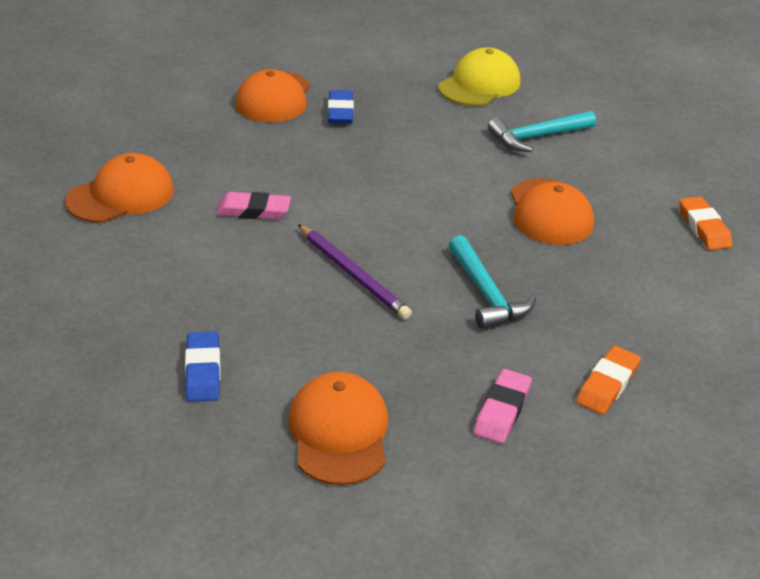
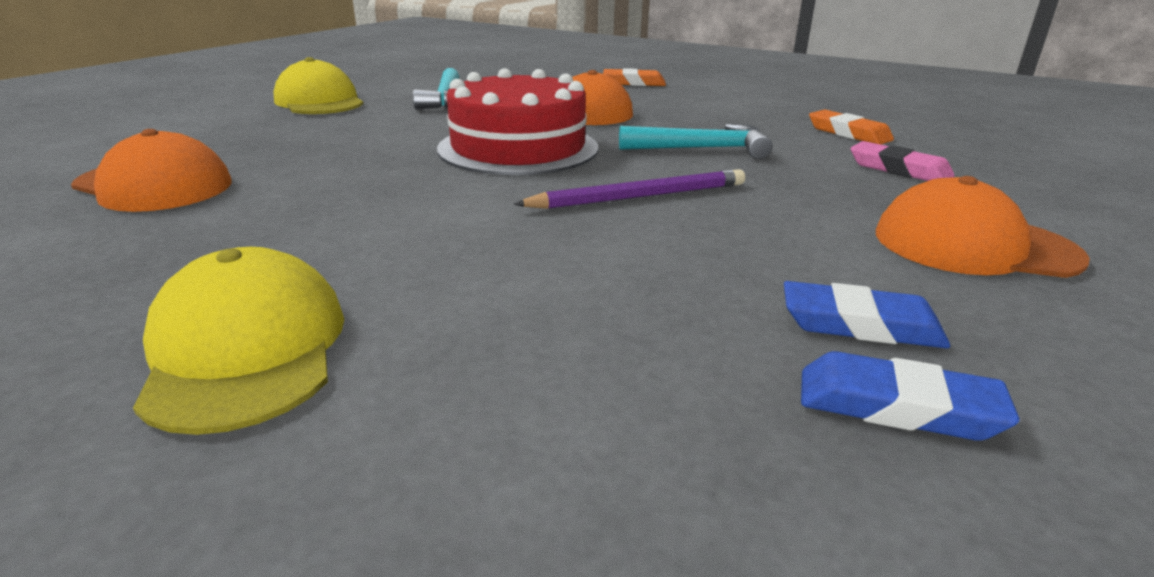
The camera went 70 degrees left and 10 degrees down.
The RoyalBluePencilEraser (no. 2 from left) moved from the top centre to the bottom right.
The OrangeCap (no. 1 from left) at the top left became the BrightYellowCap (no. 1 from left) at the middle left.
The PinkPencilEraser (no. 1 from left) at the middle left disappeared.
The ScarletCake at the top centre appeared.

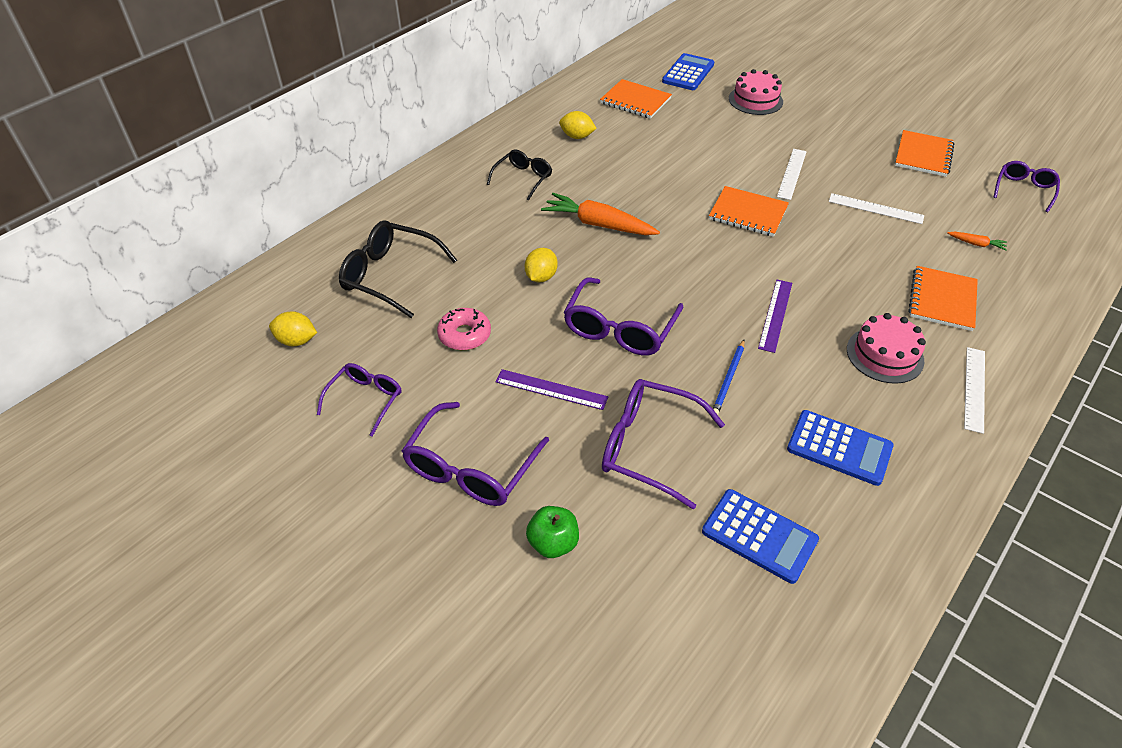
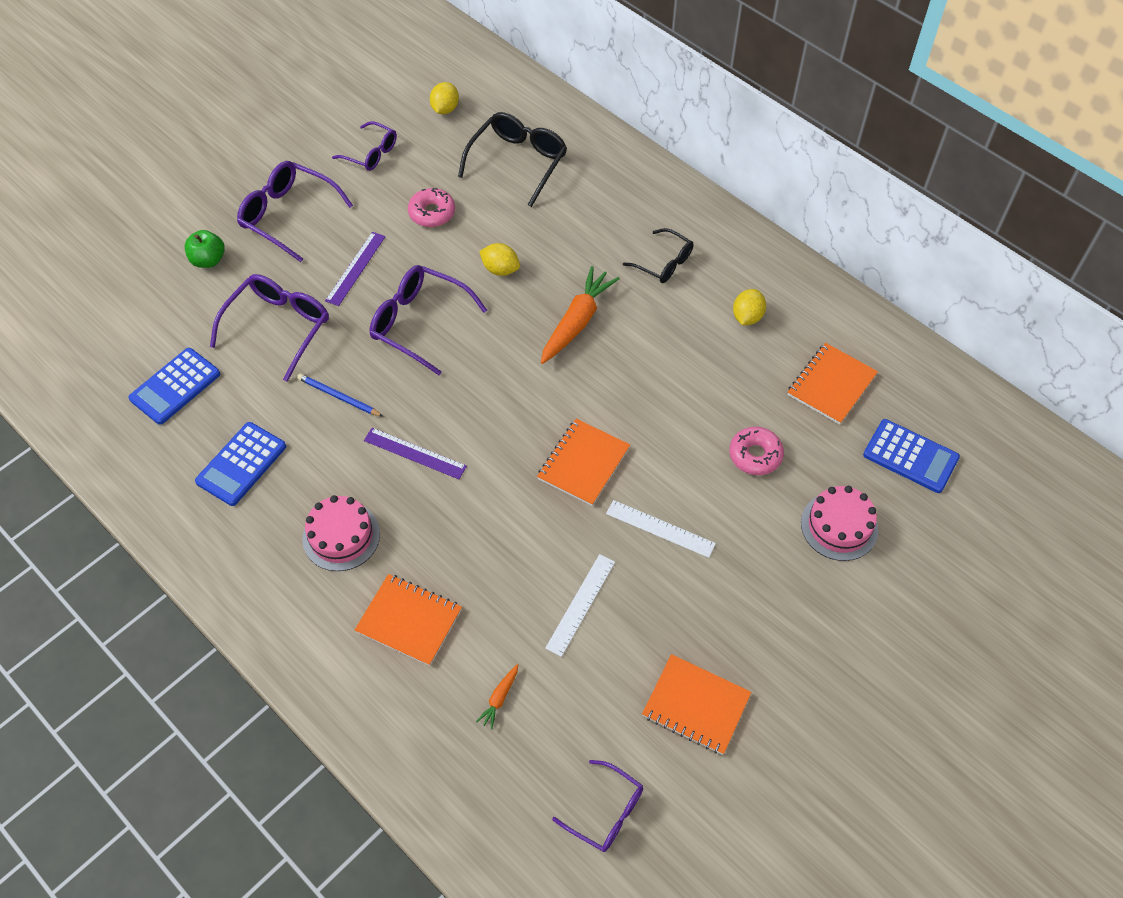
The camera went 95 degrees right and 10 degrees up.
The SnowWhiteStraightedge (no. 3 from left) at the middle right disappeared.
The PinkDoughnut (no. 2 from left) at the middle right appeared.

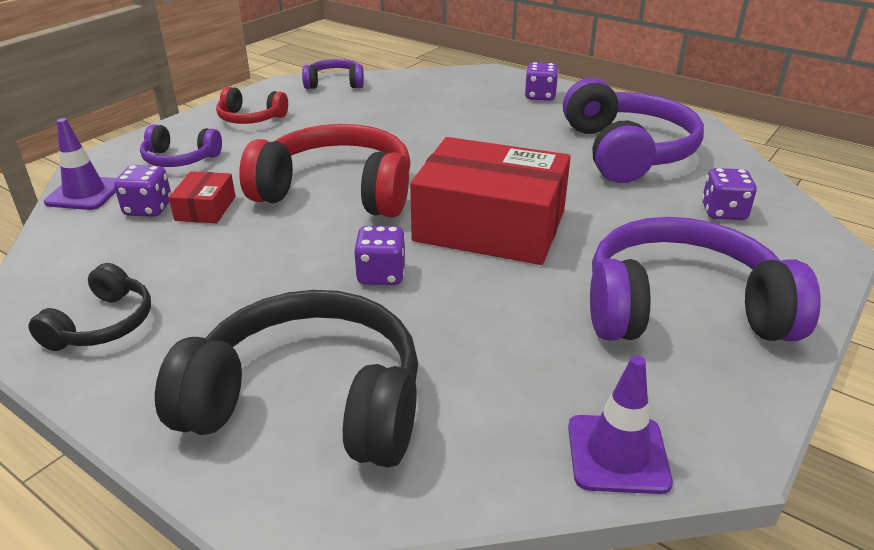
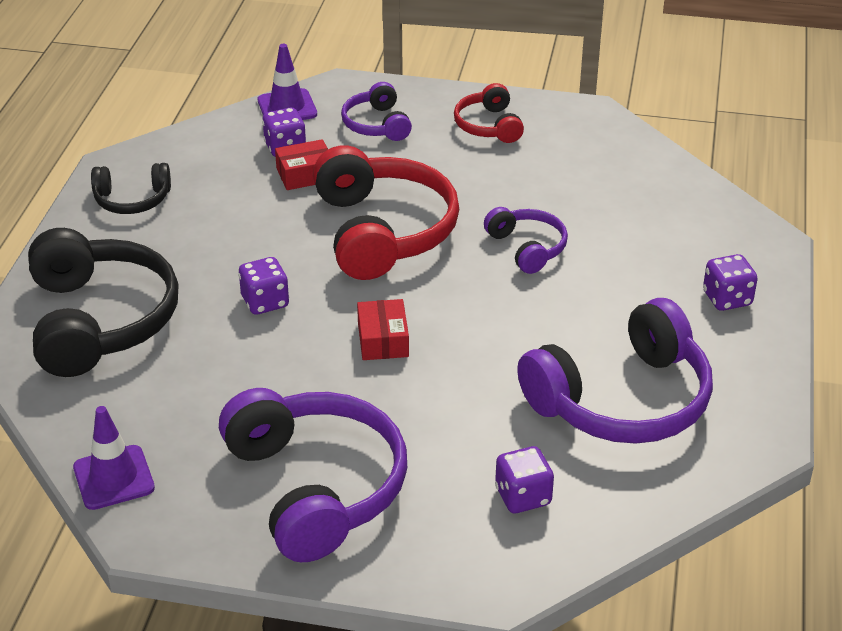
The camera went 65 degrees right and 5 degrees up.
The RoyalPurpleOverEarHeadphones (no. 2 from left in the first image) moved from the top centre to the centre.
The ScarletPackage (no. 2 from left) at the centre changed to 0.43 times the size.

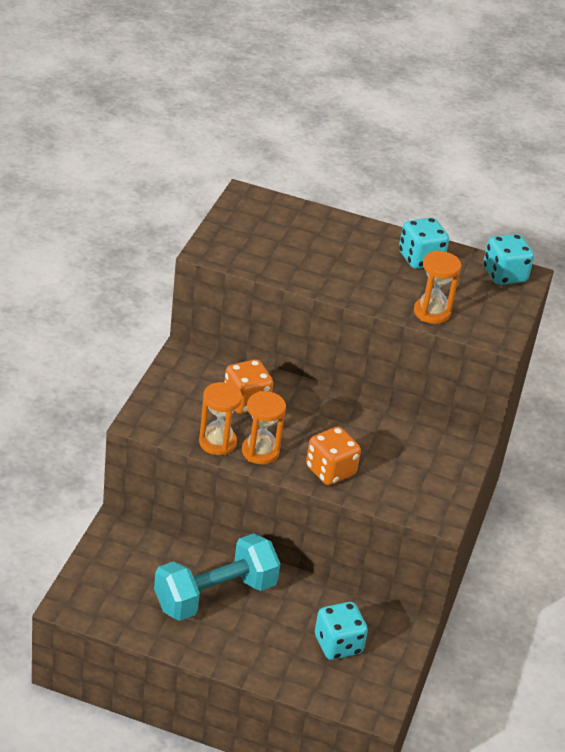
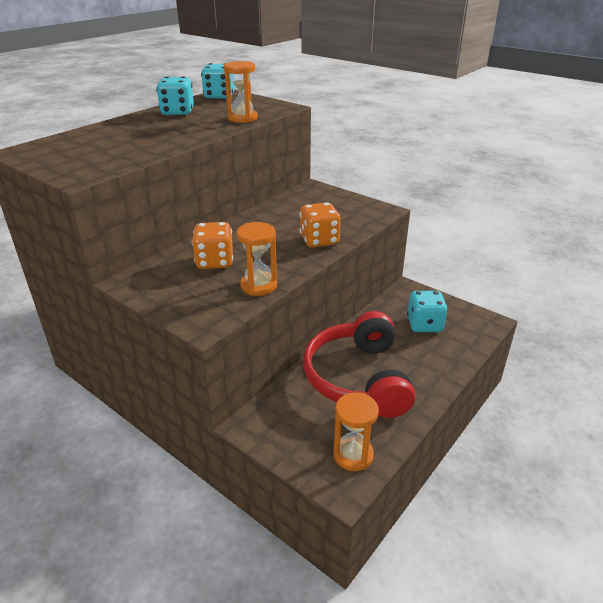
The camera went 65 degrees left and 5 degrees down.
The OrangeSandTimer (no. 2 from left in the first image) moved from the centre to the bottom centre.
The AquaHandWeight at the bottom centre was replaced by the ScarletOverEarHeadphones at the centre.

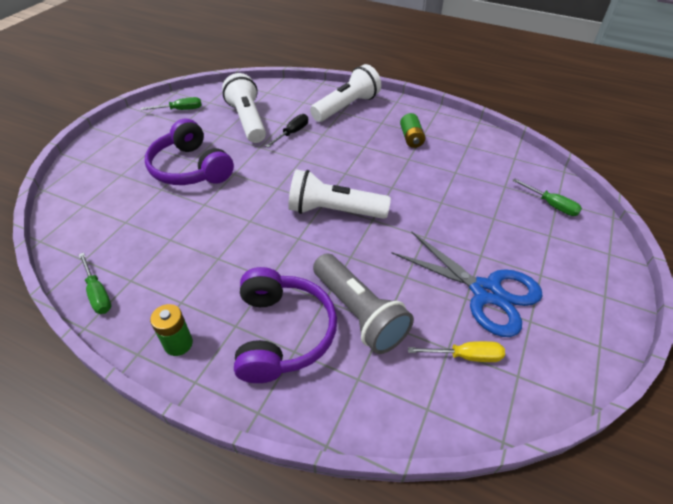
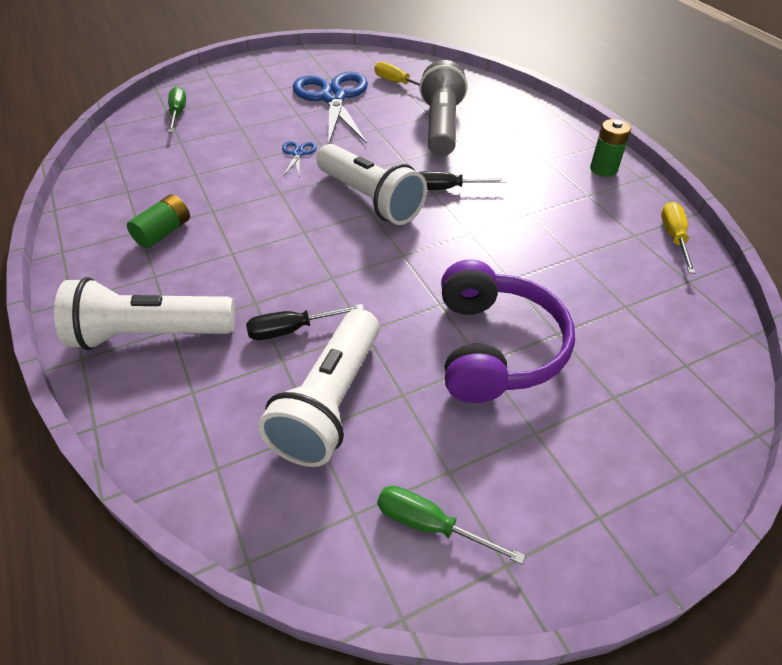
The camera went 140 degrees left and 0 degrees up.
The GreenScrewdriver (no. 1 from left) at the middle left became the BrightYellowScrewdriver (no. 2 from left) at the middle right.
The RoyalPurpleOverEarHeadphones (no. 2 from left) at the centre disappeared.
The RoyalBlueShears (no. 1 from left) at the top centre appeared.
The EbonyScrewdriver (no. 2 from left) at the top centre appeared.

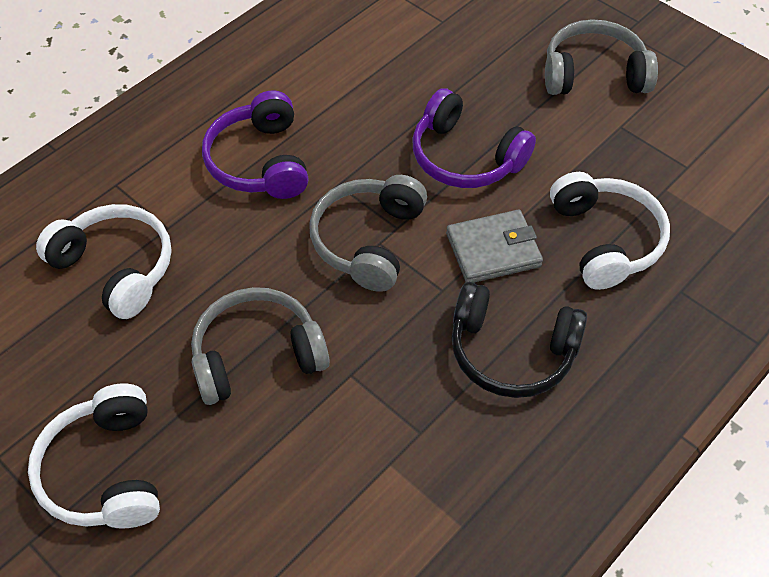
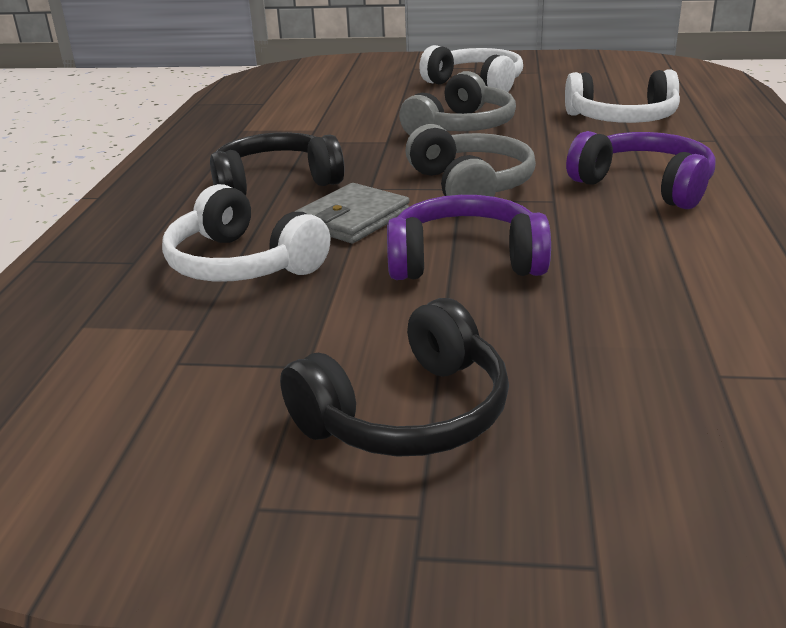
The camera went 145 degrees right and 25 degrees down.
The AshGreyOverEarHeadphones (no. 3 from left) at the top right became the EbonyOverEarHeadphones (no. 2 from left) at the centre.

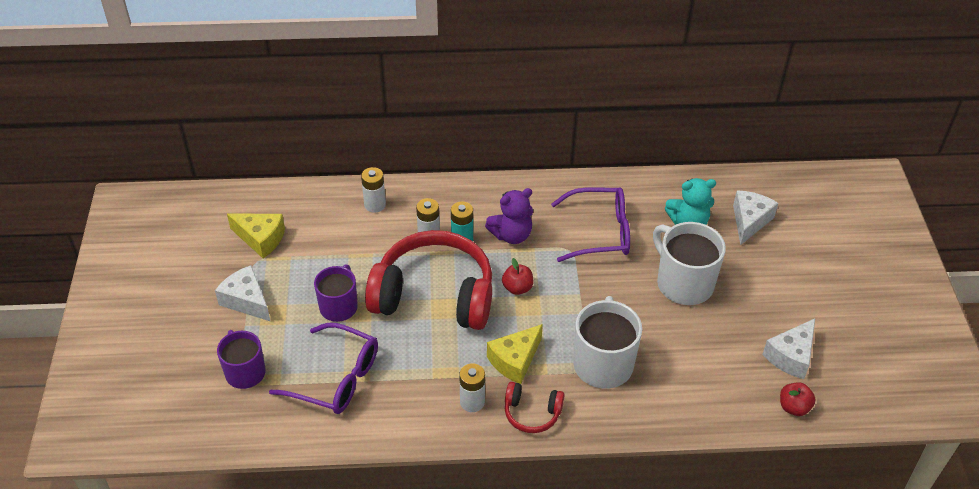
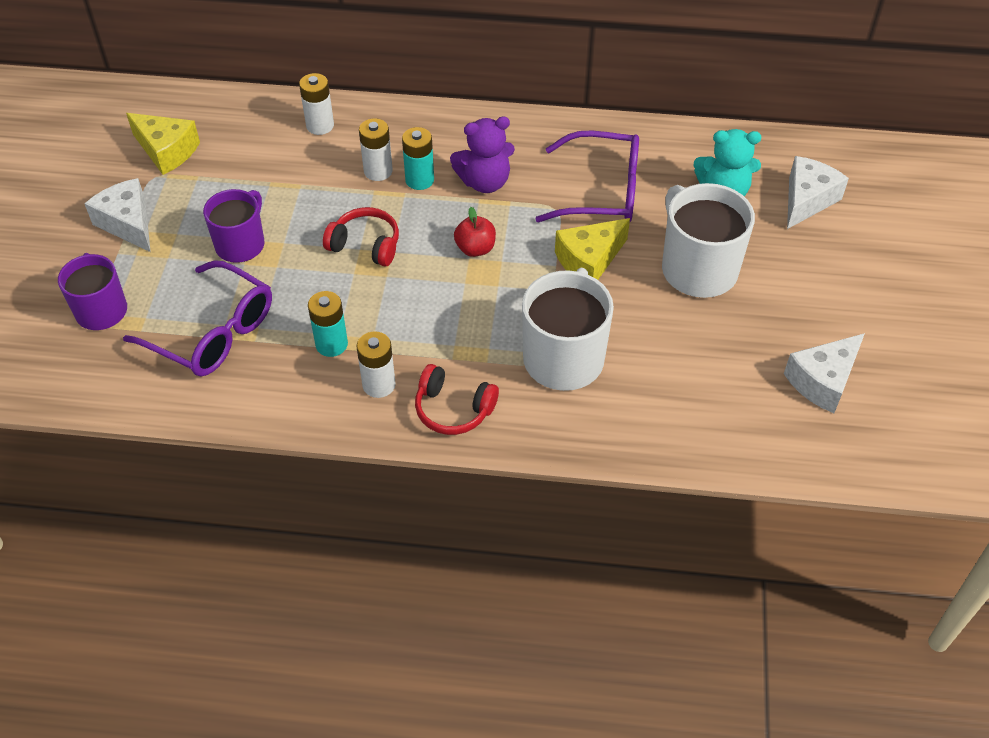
The camera went 10 degrees right and 5 degrees up.
The ScarletOverEarHeadphones (no. 1 from left) at the centre changed to 0.45 times the size.
The BrightYellowCheese (no. 2 from left) moved from the bottom centre to the centre.
The ScarletApple (no. 2 from left) at the bottom right disappeared.
The AquaBattery (no. 1 from left) at the middle left appeared.

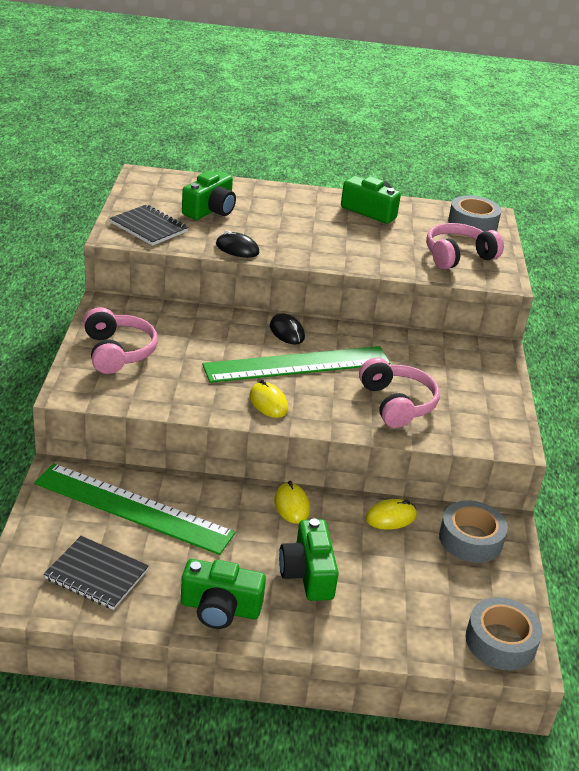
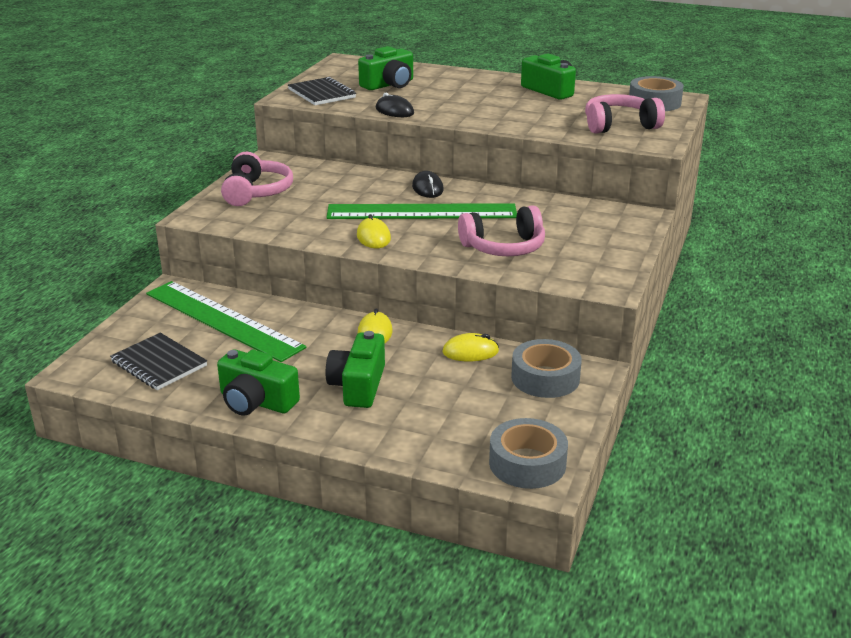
The camera went 20 degrees right and 5 degrees down.
The PinkOverEarHeadphones (no. 2 from left) at the middle right turned 75 degrees clockwise.

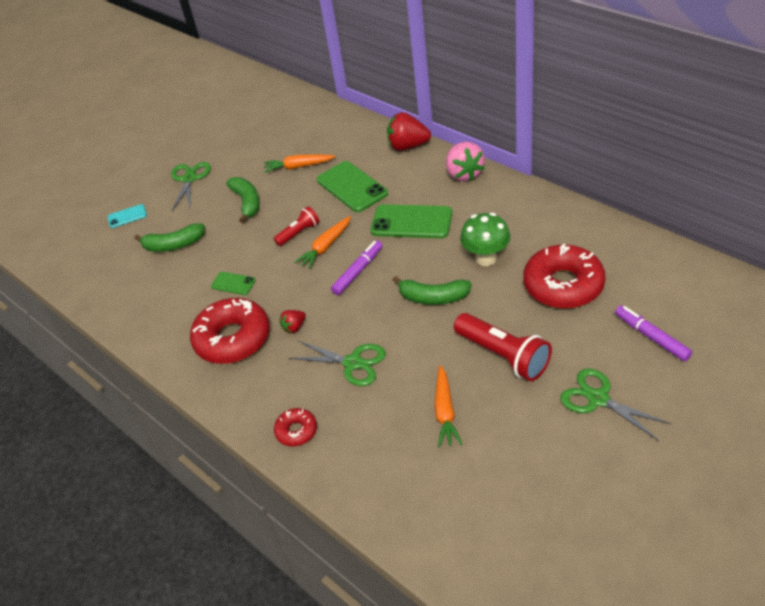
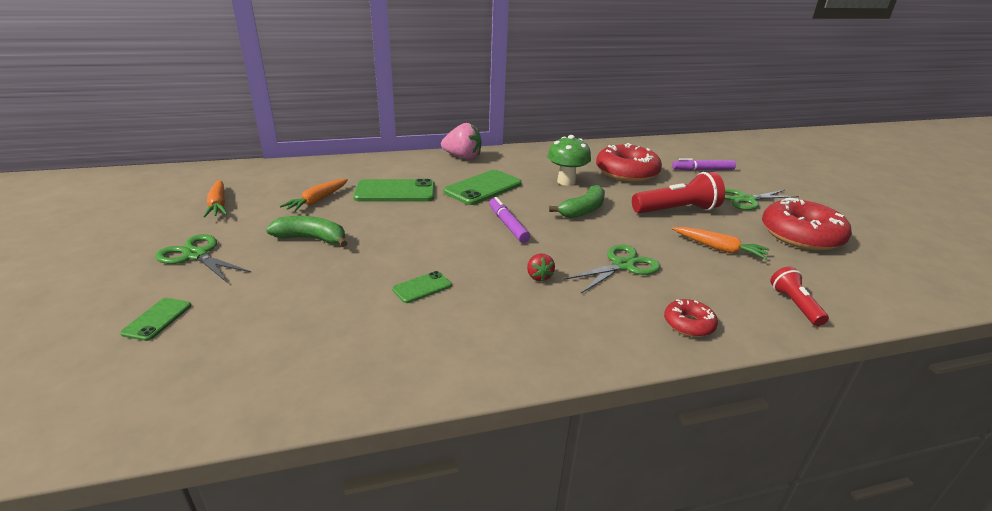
The camera went 65 degrees left and 15 degrees down.
The ScarletToyStrawberry (no. 2 from left) at the top centre disappeared.
The AquaMobilePhone at the middle left became the GreenMobilePhone (no. 1 from left) at the middle left.
The ScarletPocketTorch (no. 1 from left in the first image) moved from the centre to the middle right.
The OrangeRootVegetable (no. 2 from left in the first image) moved from the centre to the middle left.
The GreenToyBanana (no. 1 from left) at the middle left disappeared.
The ScarletDoughnut (no. 1 from left in the first image) moved from the middle left to the middle right.

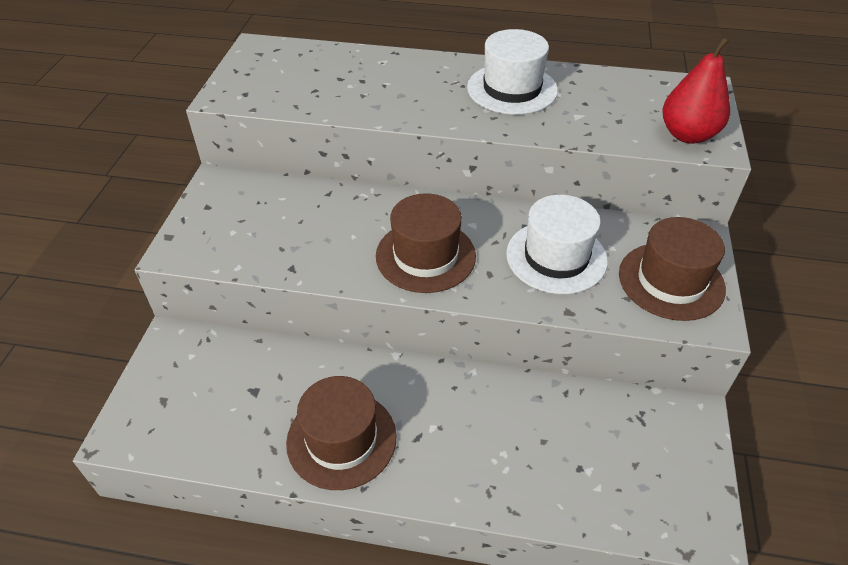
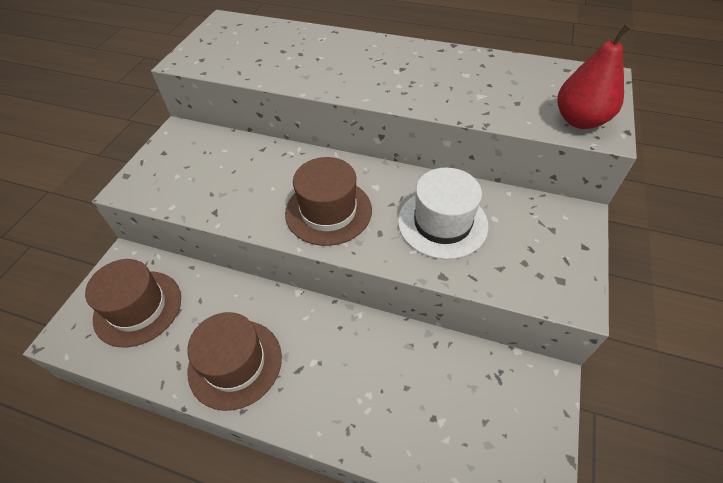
The camera went 10 degrees right and 5 degrees up.
The SnowWhiteHat (no. 1 from left) at the top centre disappeared.
The DarkBrownHat (no. 3 from left in the first image) moved from the middle right to the middle left.

